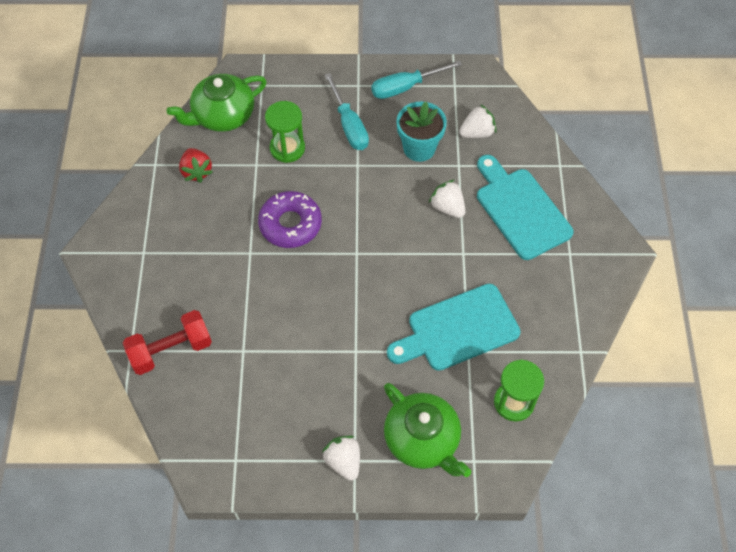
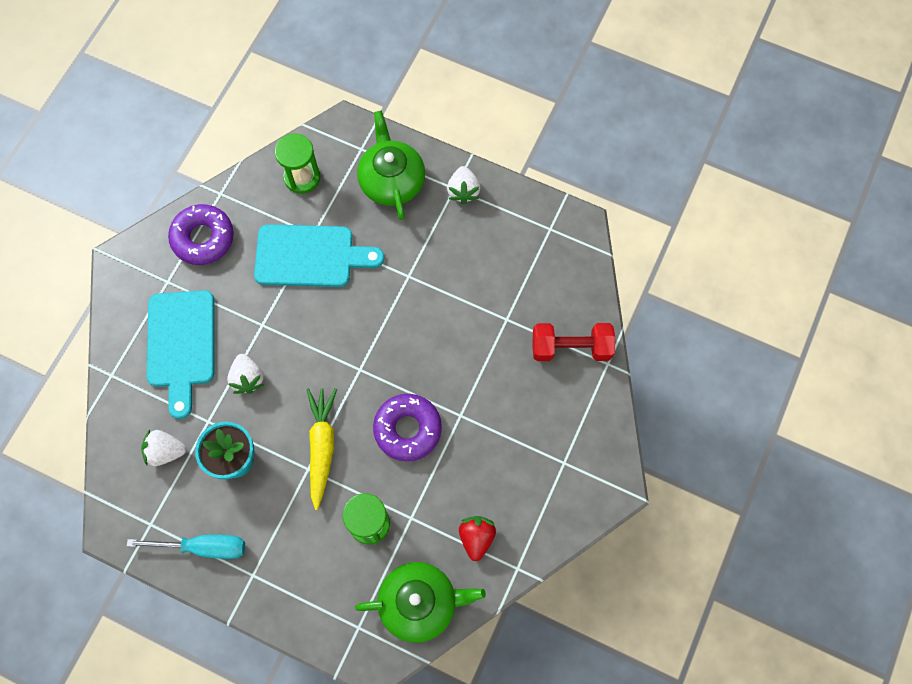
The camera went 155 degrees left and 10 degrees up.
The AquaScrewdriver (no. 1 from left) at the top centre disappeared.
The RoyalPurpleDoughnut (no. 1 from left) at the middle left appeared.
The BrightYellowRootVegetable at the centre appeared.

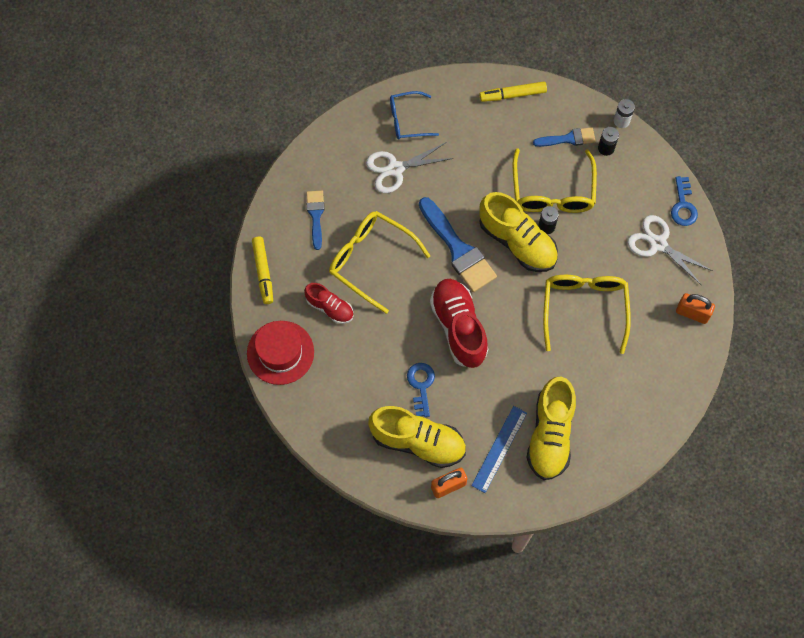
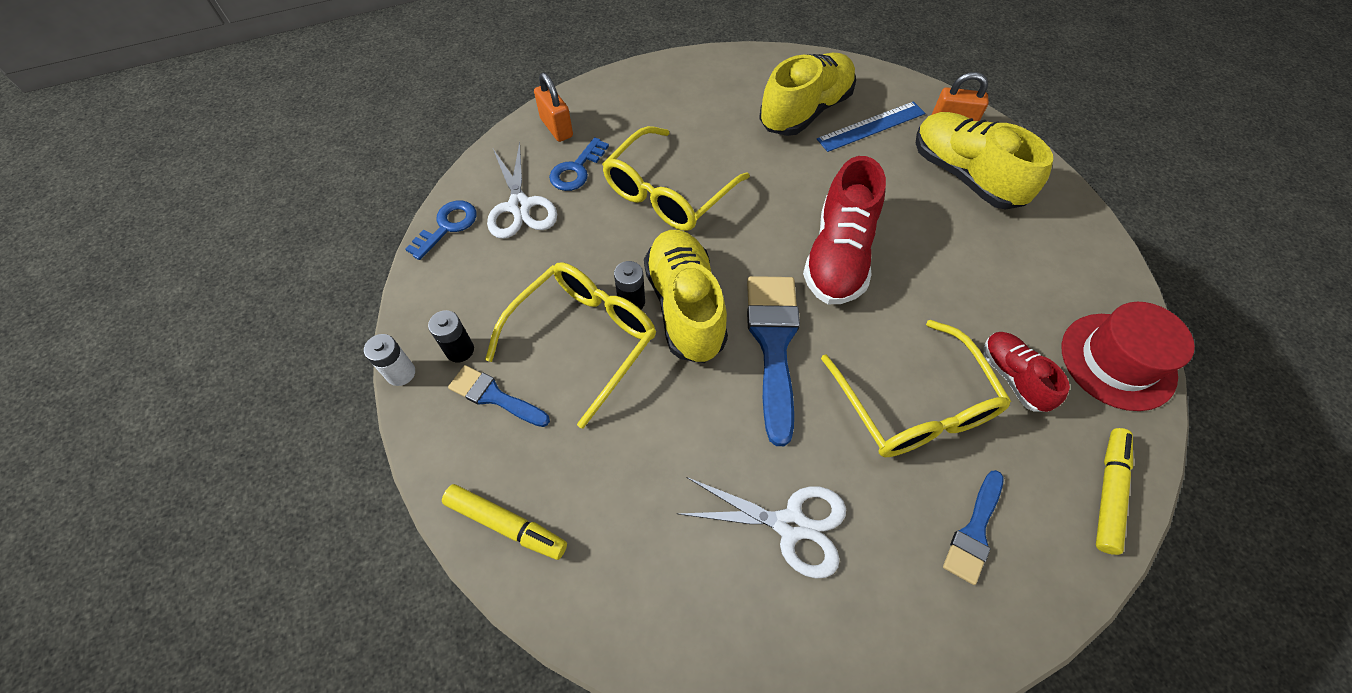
The camera went 145 degrees left and 10 degrees down.
The RoyalBlueEyeglasses at the top centre disappeared.
The RoyalBlueLatchkey (no. 1 from left in the first image) moved from the centre to the top centre.

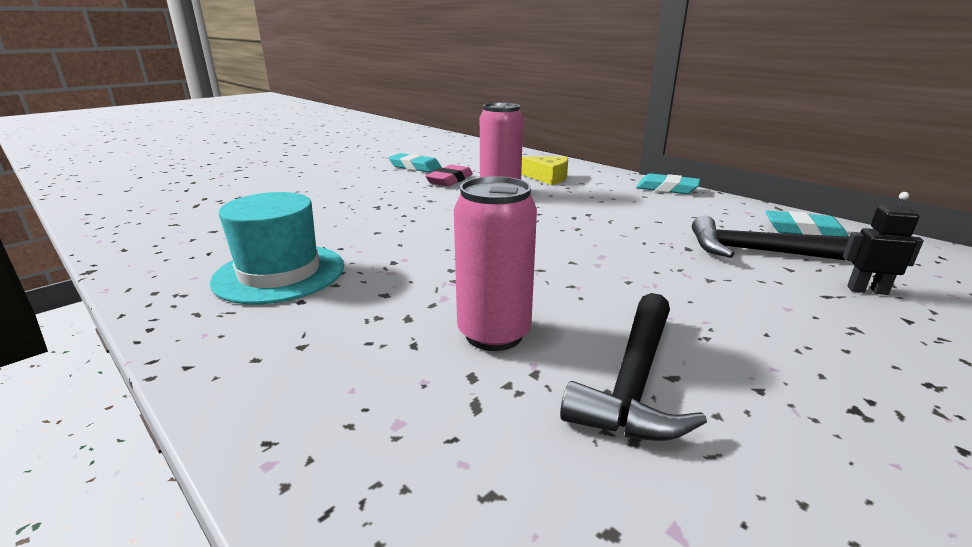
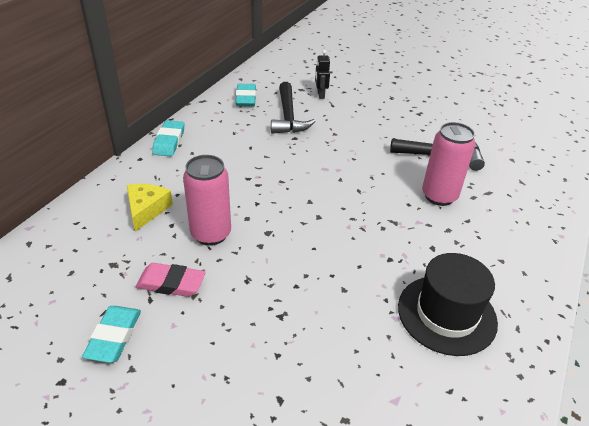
The camera went 110 degrees left and 15 degrees up.
The AquaHat at the middle left became the EbonyHat at the bottom right.

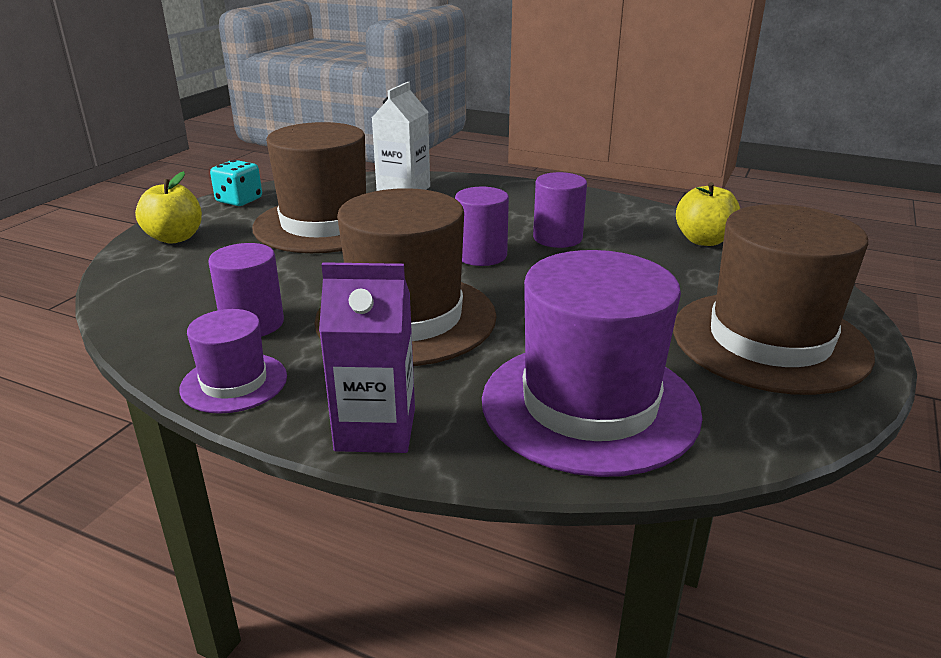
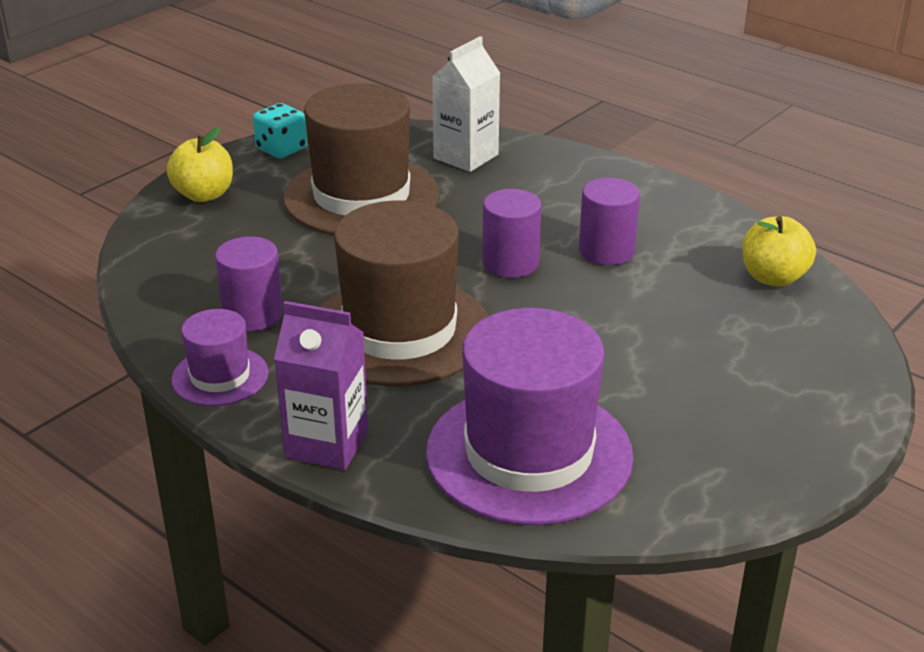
The camera went 15 degrees right and 5 degrees up.
The DarkBrownHat (no. 3 from left) at the middle right disappeared.

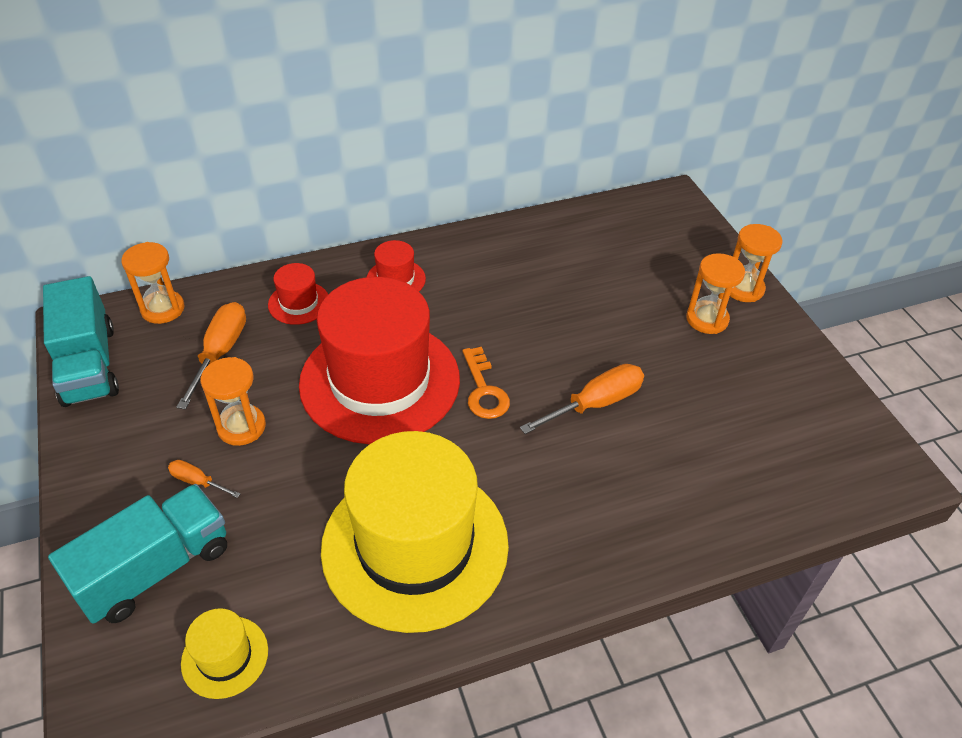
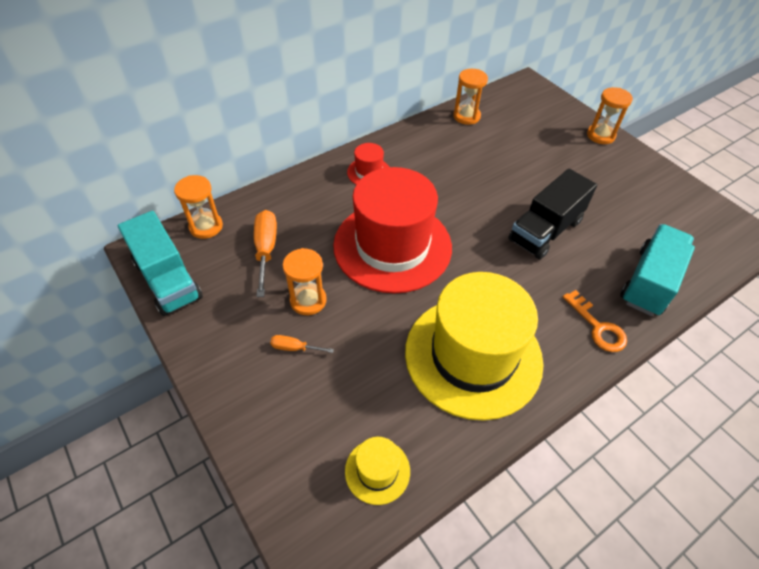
The camera went 15 degrees left and 5 degrees up.
The OrangeSandTimer (no. 3 from left) moved from the middle right to the top centre.
The ScarletHat (no. 1 from left) at the middle left disappeared.
The OrangeLatchkey moved from the centre to the middle right.
The OrangeScrewdriver (no. 3 from left) at the centre was replaced by the EbonyLorry at the middle right.
The AquaLorry (no. 2 from left) moved from the bottom left to the middle right.

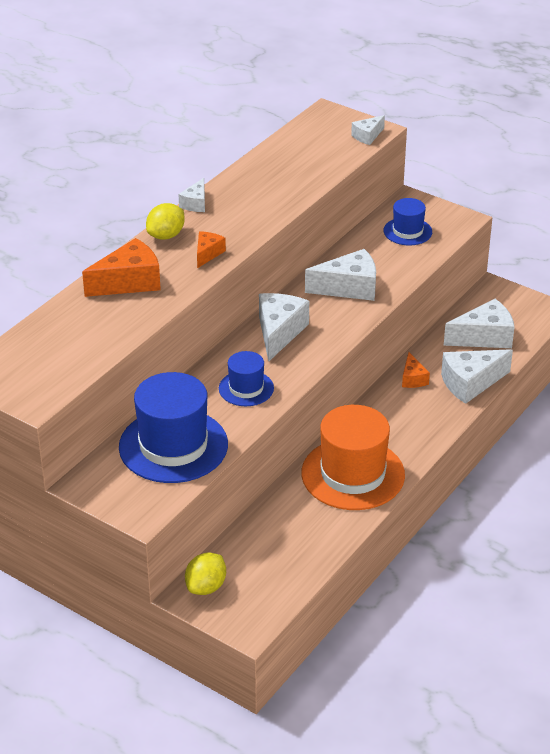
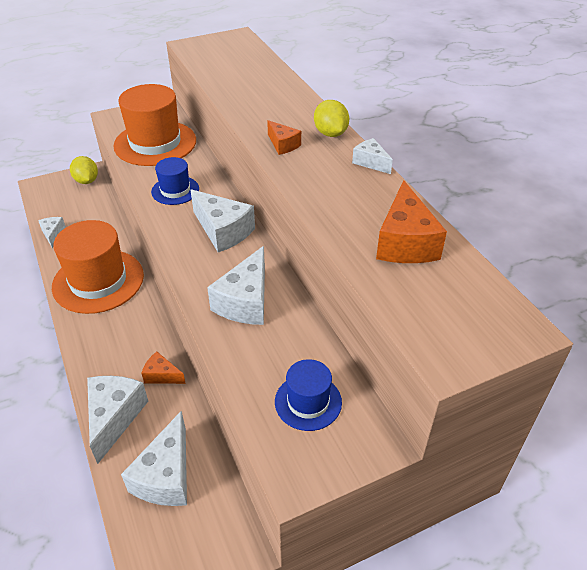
The camera went 120 degrees right and 5 degrees up.
The SnowWhiteCheese (no. 4 from left in the first image) moved from the top right to the middle left.
The OrangeCheese (no. 1 from left in the first image) moved from the middle left to the middle right.
The RoyalBlueHat (no. 1 from left) at the middle left became the OrangeHat (no. 2 from left) at the top left.

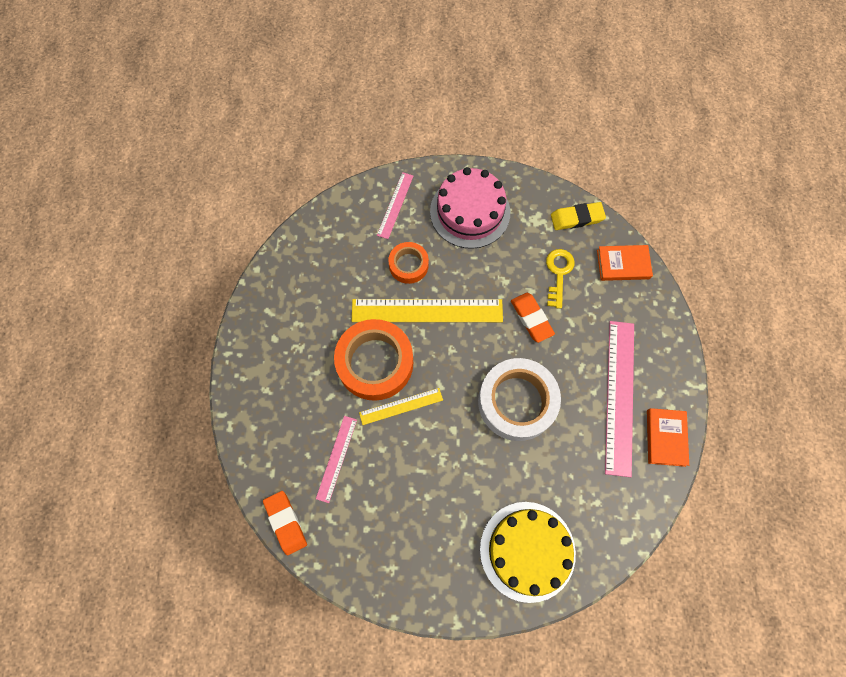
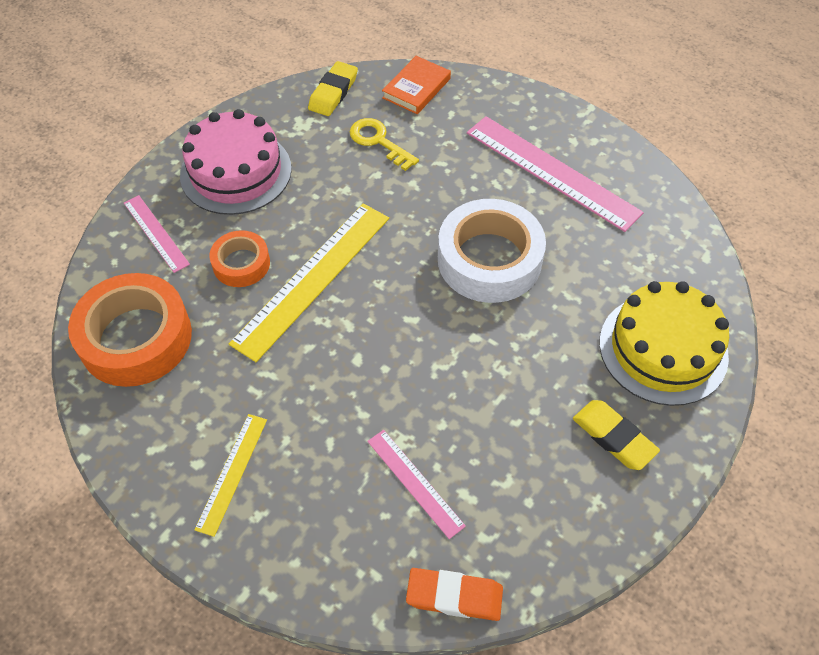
The camera went 55 degrees left and 15 degrees down.
The OrangePencilEraser (no. 2 from left) at the centre disappeared.
The OrangeStickyTape (no. 1 from left) moved from the centre to the middle left.
The BrightYellowStraightedge (no. 1 from left) moved from the centre to the bottom left.
The OrangeBook (no. 2 from left) at the middle right disappeared.
The BrightYellowPencilEraser (no. 2 from left) at the middle right appeared.

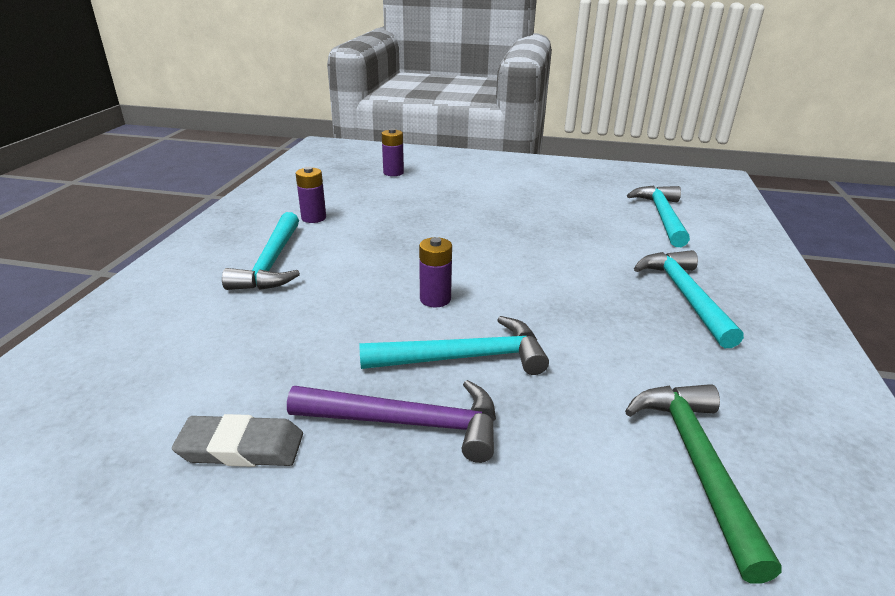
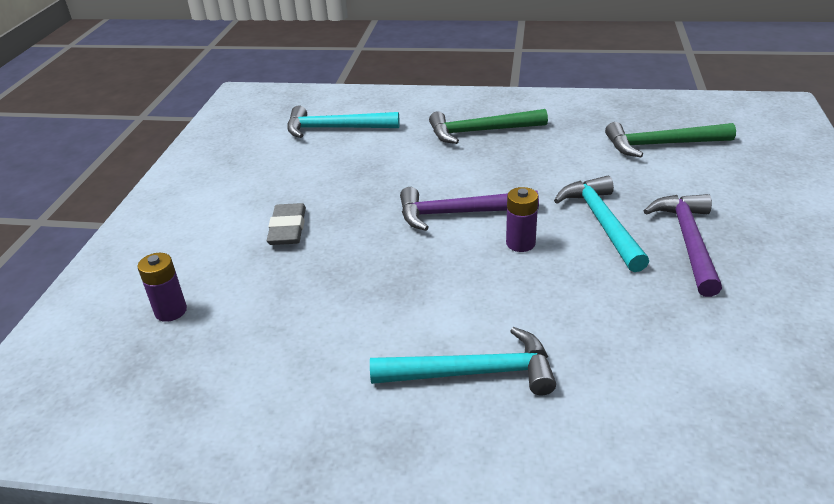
The camera went 90 degrees left and 5 degrees up.
The RoyalPurpleBattery (no. 1 from left) at the top centre disappeared.
The AquaHammer (no. 4 from left) at the middle right became the GreenHammer (no. 1 from left) at the top centre.
The AshGreyPencilEraser moved from the bottom left to the centre.
The RoyalPurpleHammer (no. 1 from left) at the centre appeared.

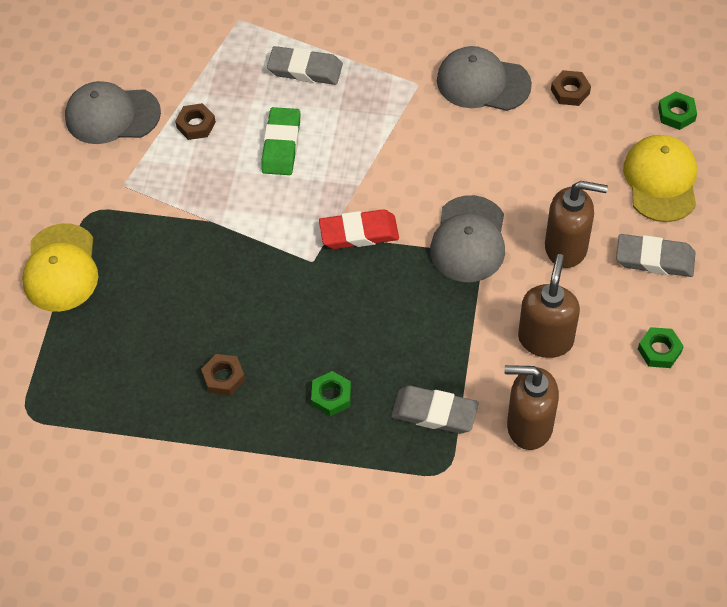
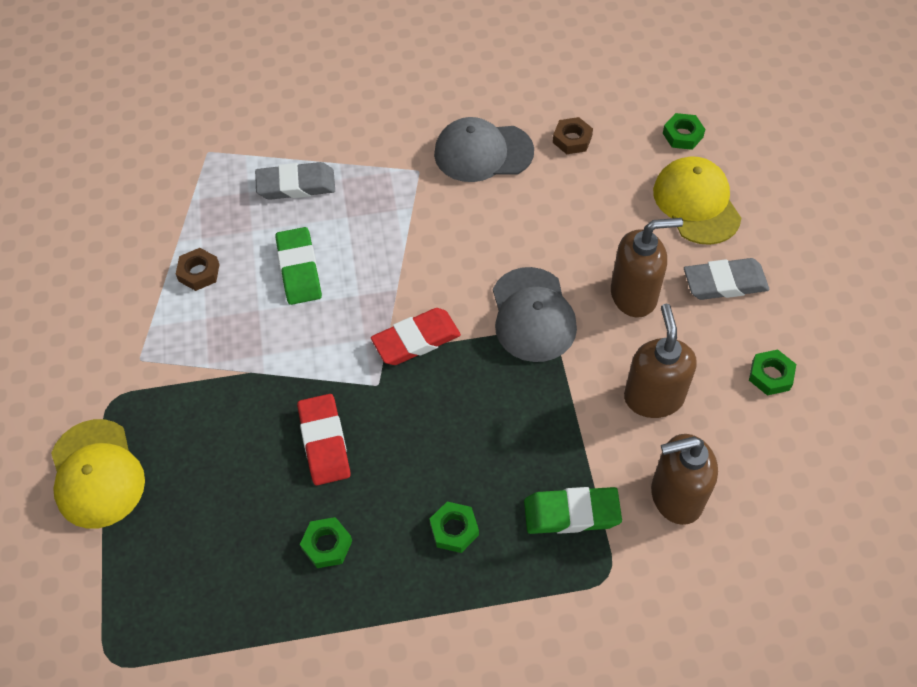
The camera went 20 degrees left and 0 degrees up.
The AshGreyCap (no. 1 from left) at the top left disappeared.
The DarkBrownNut (no. 2 from left) at the middle left became the GreenNut (no. 1 from left) at the bottom centre.
The AshGreyPencilEraser (no. 2 from left) at the bottom centre became the GreenPencilEraser (no. 2 from left) at the bottom centre.
The ScarletPencilEraser (no. 1 from left) at the centre appeared.

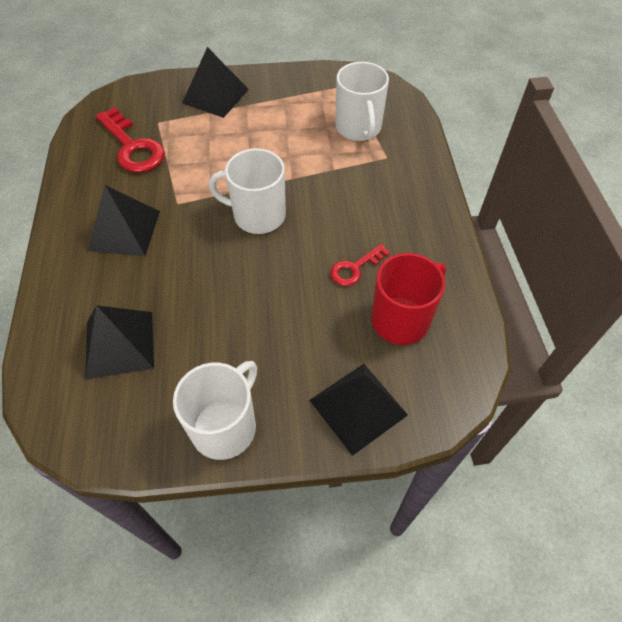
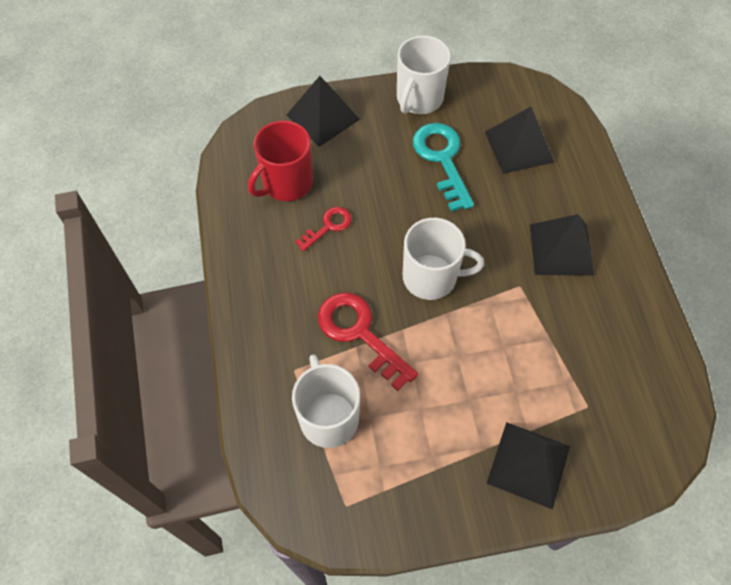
The camera went 175 degrees right and 5 degrees up.
The ScarletLatchkey (no. 1 from left in the first image) moved from the top left to the centre.
The AquaLatchkey at the top centre appeared.

